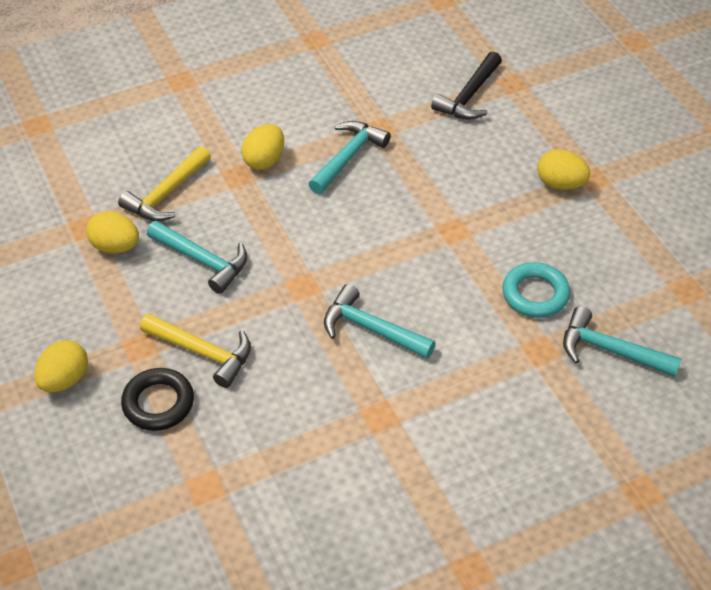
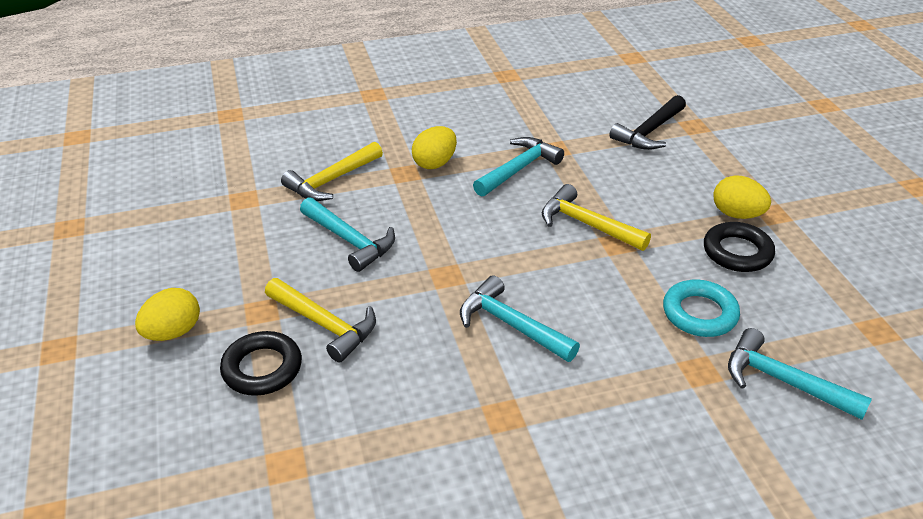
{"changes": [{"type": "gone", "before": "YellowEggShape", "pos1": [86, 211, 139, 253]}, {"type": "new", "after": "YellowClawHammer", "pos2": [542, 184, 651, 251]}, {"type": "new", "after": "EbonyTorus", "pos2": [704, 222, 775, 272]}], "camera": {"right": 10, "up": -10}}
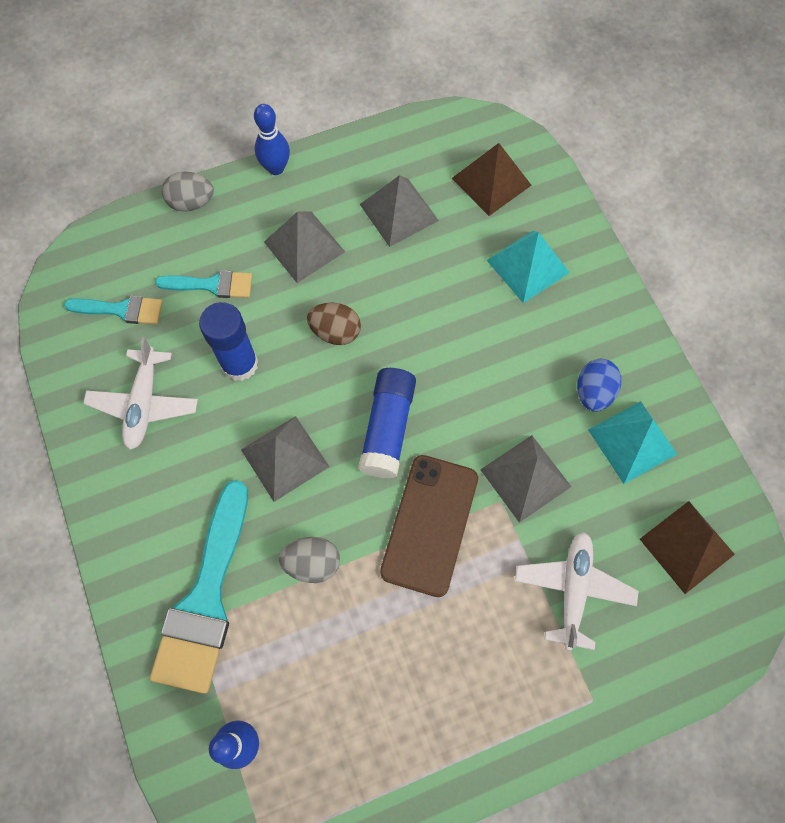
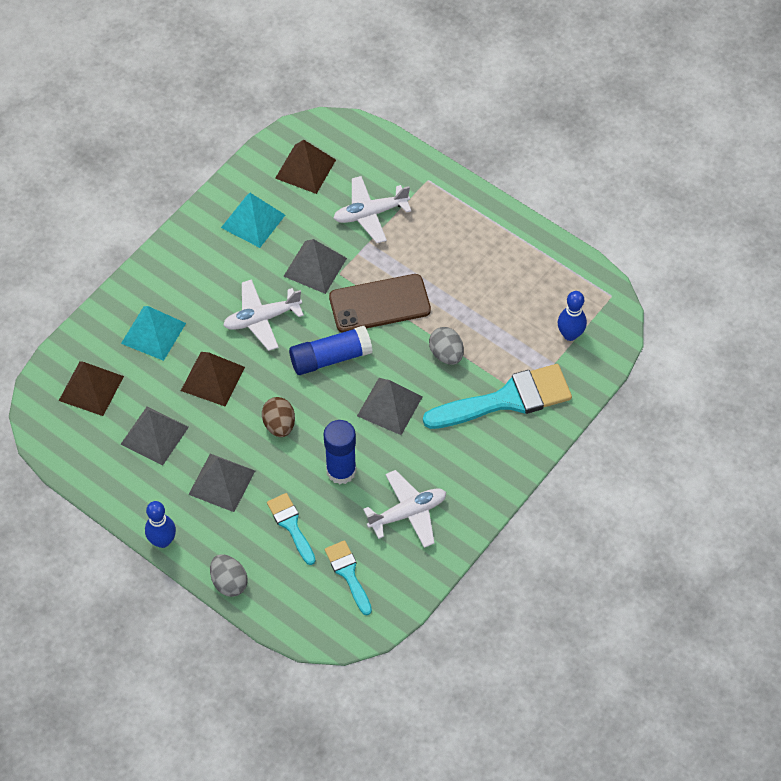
{"changes": [{"type": "gone", "before": "RoyalBlueEggShape", "pos1": [577, 359, 621, 411]}, {"type": "new", "after": "RussetPyramid", "pos2": [181, 352, 245, 407]}, {"type": "new", "after": "PureWhitePlane", "pos2": [223, 279, 304, 351]}], "camera": {"right": -120, "up": -10}}
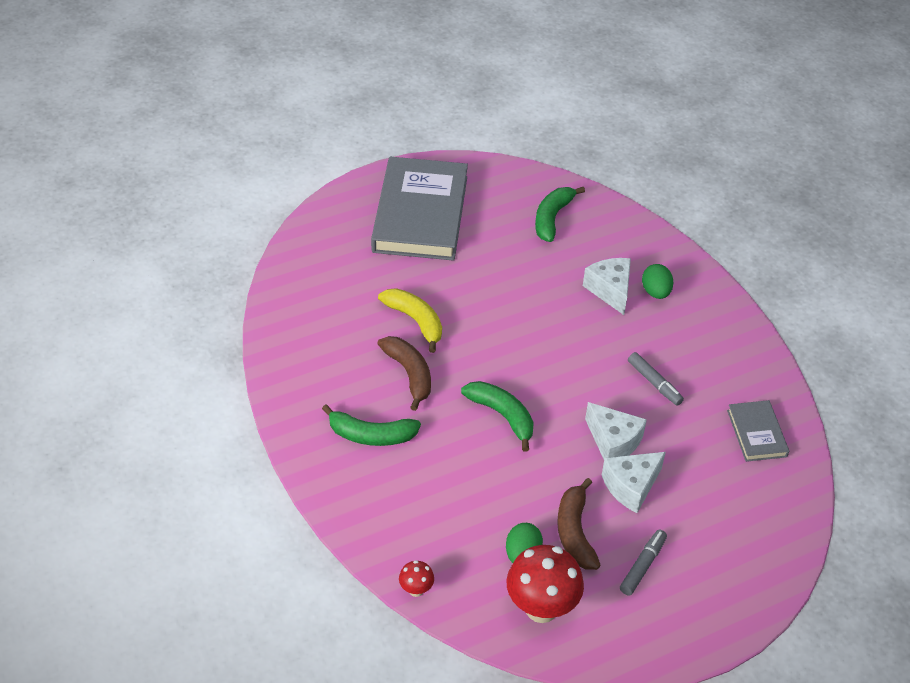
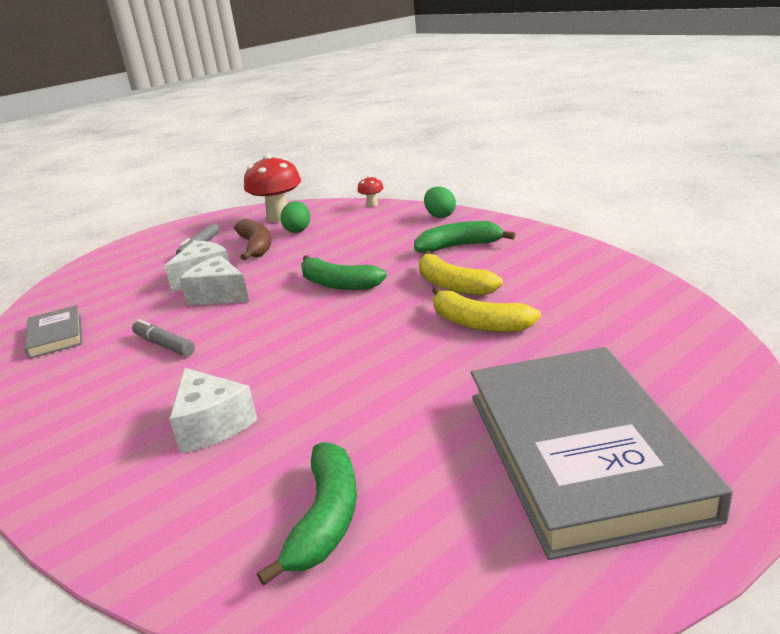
{"changes": [{"type": "shifted", "before": "GreenEggShape", "pos1": [642, 264, 673, 299], "pos2": [424, 187, 456, 218]}, {"type": "repainted", "before": "RussetToyBanana", "after": "YellowToyBanana", "pos1": [377, 336, 431, 411], "pos2": [418, 251, 503, 295]}], "camera": {"right": 170, "up": -20}}
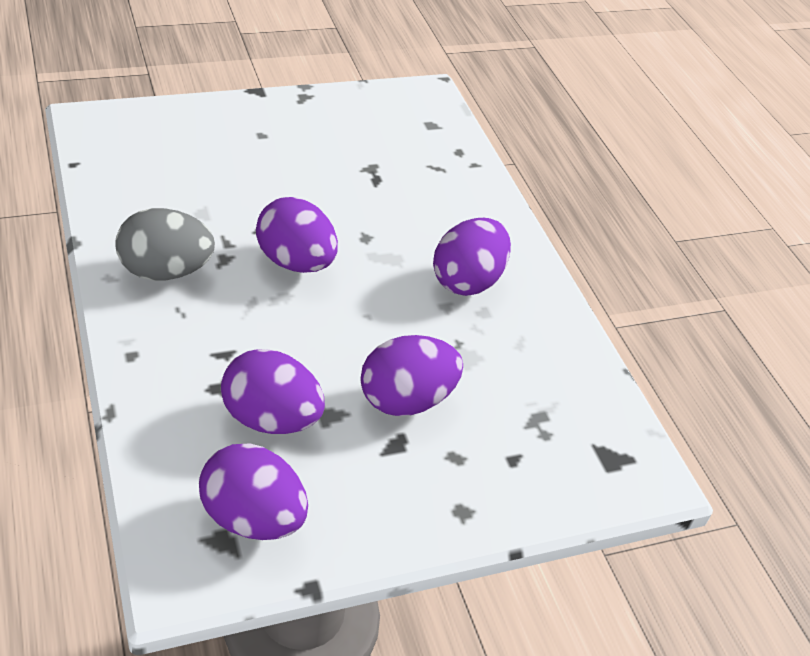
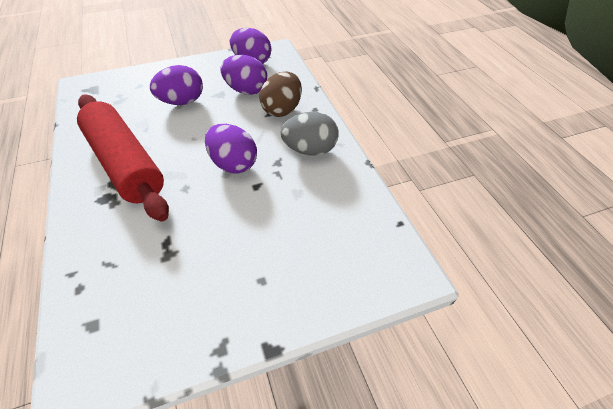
{"changes": [{"type": "new", "after": "RussetEggShape", "pos2": [260, 71, 302, 117]}, {"type": "swapped", "before": "VioletEggShape", "after": "ScarletRollingPin", "pos1": [433, 218, 511, 296], "pos2": [77, 95, 169, 221]}], "camera": {"right": -175, "up": 5}}
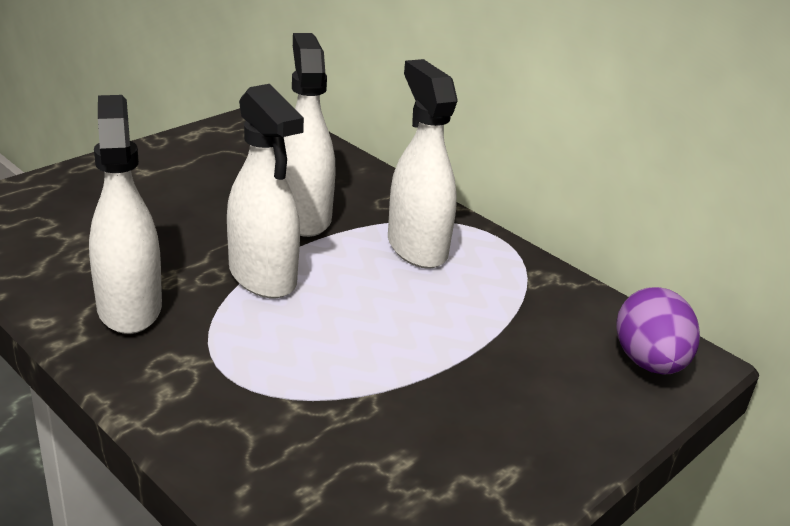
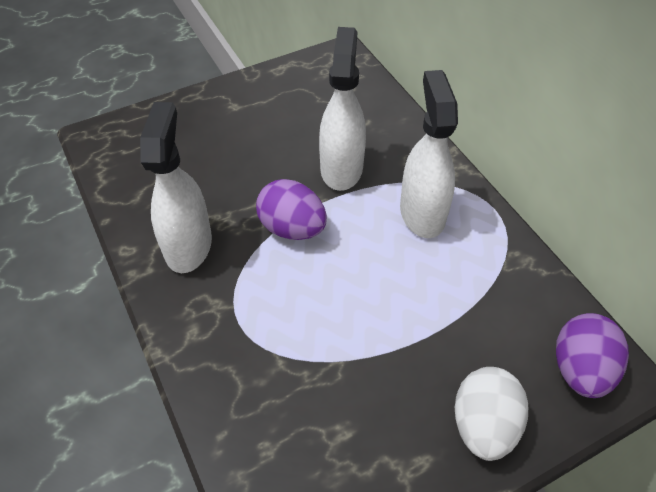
{"changes": [{"type": "new", "after": "PureWhiteEggShape", "pos2": [455, 367, 528, 461]}, {"type": "swapped", "before": "PureWhiteSprayBottle", "after": "VioletEggShape", "pos1": [227, 84, 304, 298], "pos2": [256, 179, 327, 240]}], "camera": {"right": 20, "up": 20}}
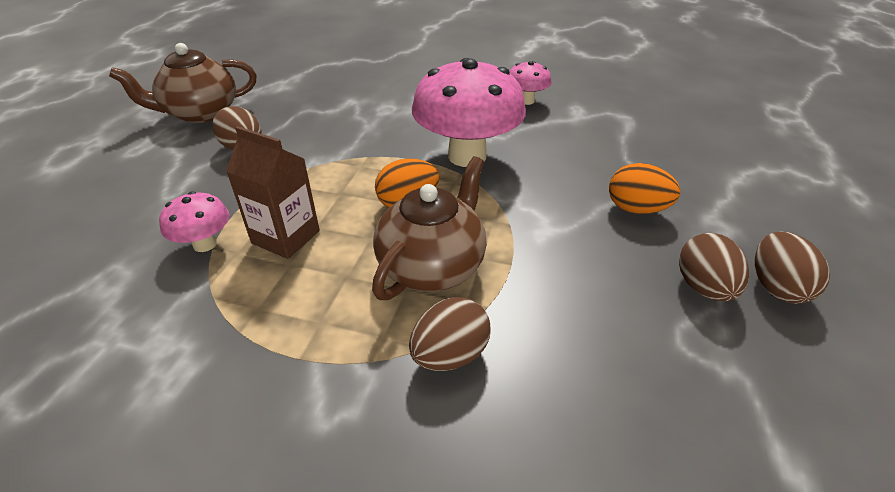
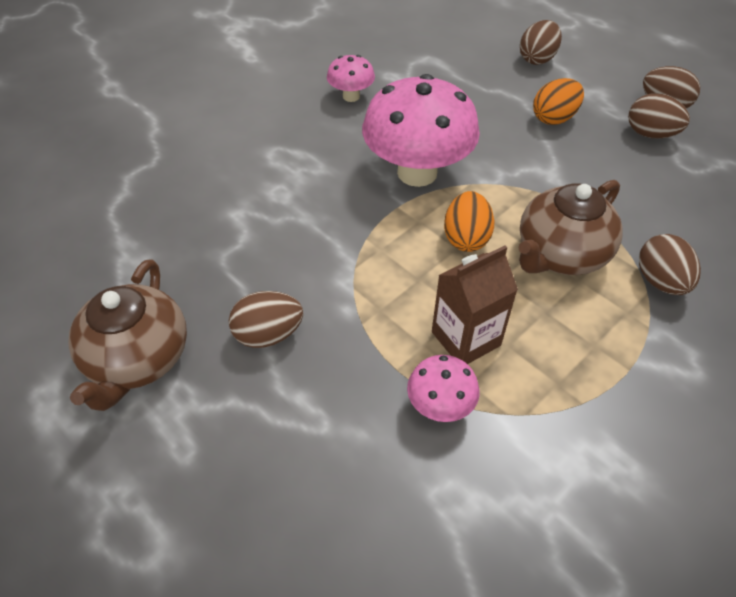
{"changes": [{"type": "new", "after": "RussetEggShape", "pos2": [520, 20, 562, 65]}, {"type": "rotated", "before": "RussetChinaTeapot", "pos1": [372, 156, 487, 300], "pos2": [519, 180, 623, 275], "turn": -105}], "camera": {"right": -60, "up": 10}}
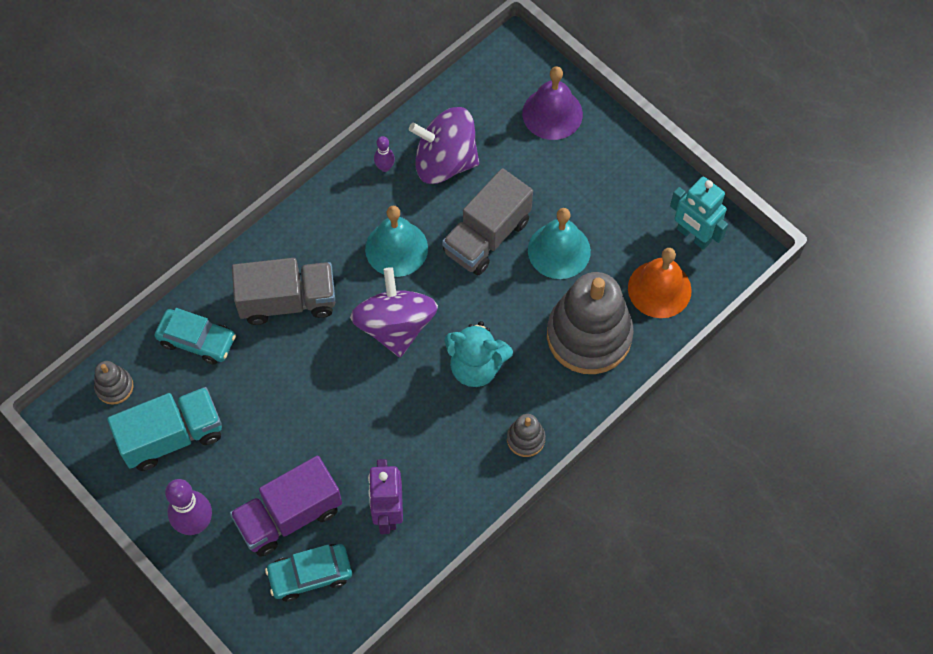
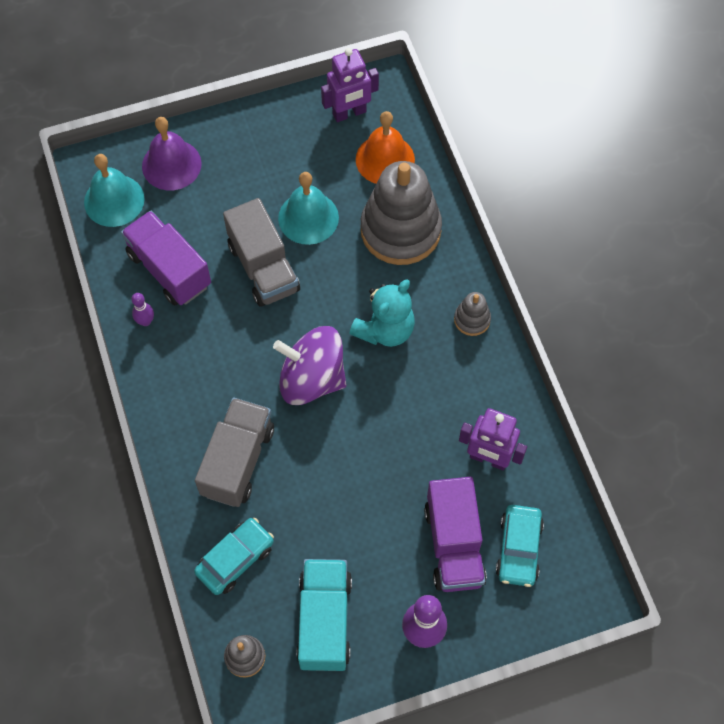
{"changes": [{"type": "shifted", "before": "AquaBell", "pos1": [365, 206, 428, 277], "pos2": [84, 154, 145, 227]}, {"type": "swapped", "before": "VioletWhirligig", "after": "VioletLorry", "pos1": [409, 107, 479, 184], "pos2": [121, 211, 211, 306]}, {"type": "repainted", "before": "AquaRobot", "after": "VioletRobot", "pos1": [670, 177, 728, 250], "pos2": [321, 48, 379, 122]}], "camera": {"right": -65, "up": 0}}
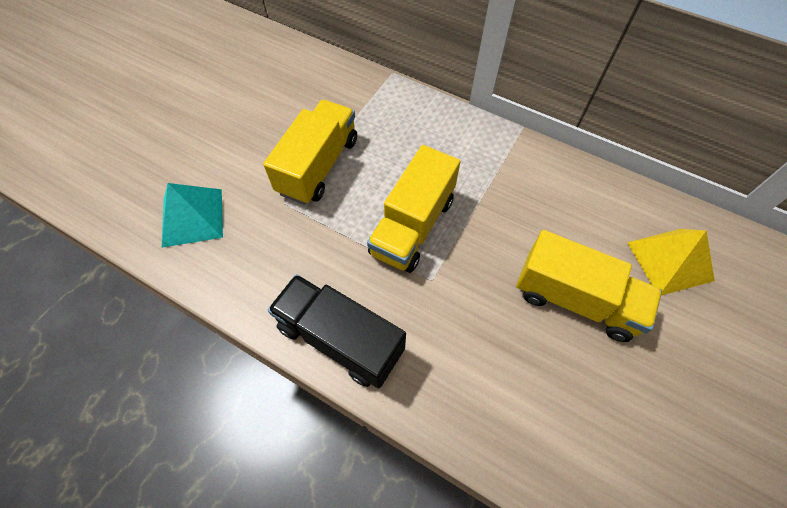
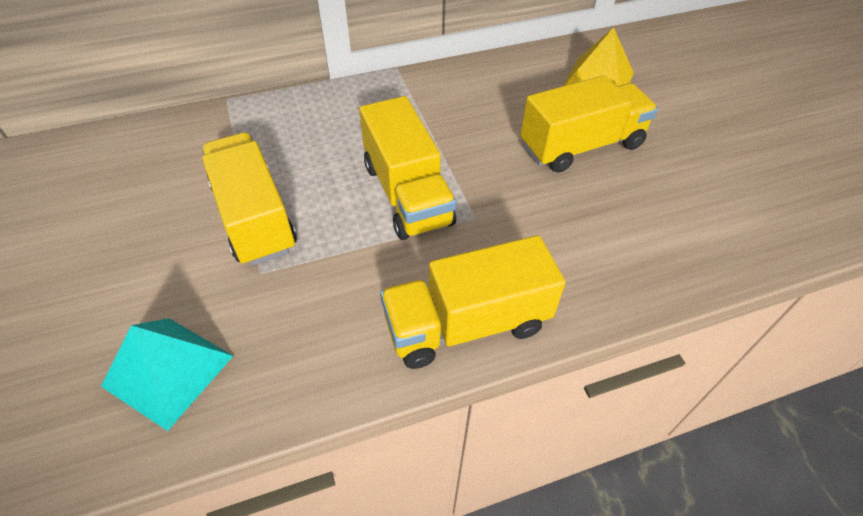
{"changes": [{"type": "repainted", "before": "EbonyLorry", "after": "YellowLorry", "pos1": [268, 274, 406, 388], "pos2": [380, 235, 566, 369]}], "camera": {"right": -50, "up": -10}}
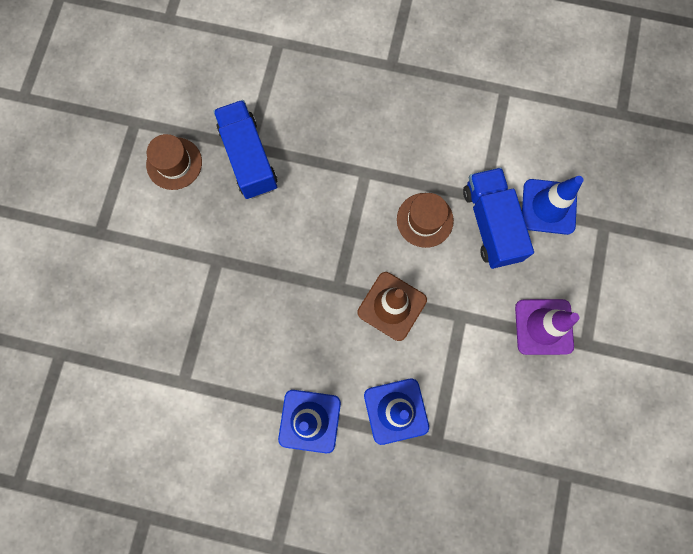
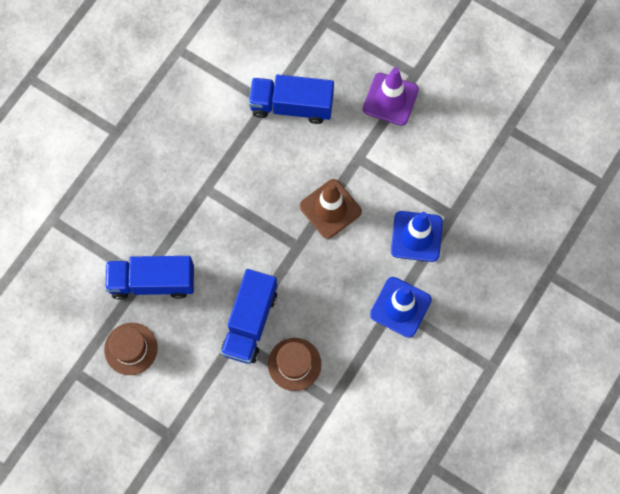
{"changes": [{"type": "gone", "before": "RoyalBlueSafetyCone", "pos1": [522, 176, 583, 235]}, {"type": "new", "after": "RoyalBlueLorry", "pos2": [221, 269, 277, 364]}, {"type": "shifted", "before": "RussetHat", "pos1": [397, 193, 454, 248], "pos2": [268, 338, 321, 391]}], "camera": {"right": -70, "up": -5}}
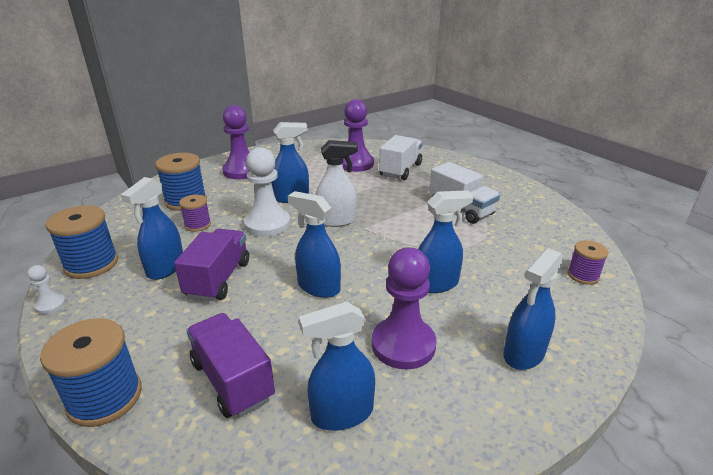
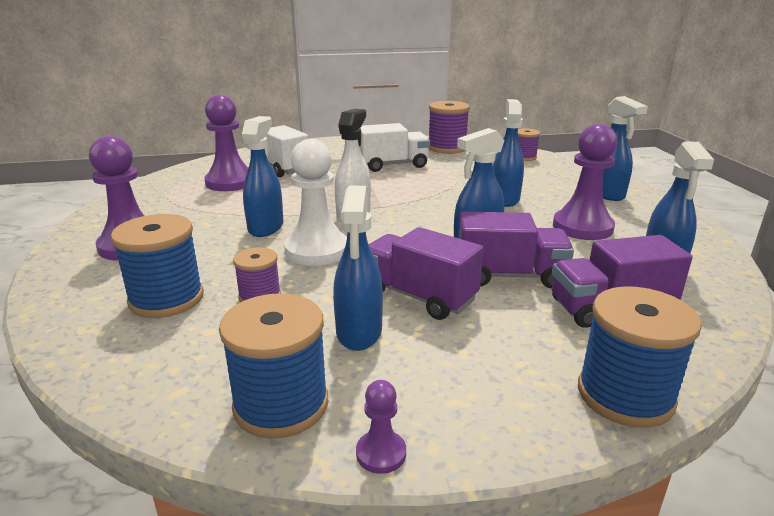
{"changes": [{"type": "new", "after": "VioletReelOfThread", "pos2": [429, 101, 470, 154]}, {"type": "new", "after": "VioletLorry", "pos2": [459, 211, 574, 288]}, {"type": "repainted", "before": "PureWhiteChessPawn", "after": "VioletChessPawn", "pos1": [27, 265, 66, 314], "pos2": [356, 380, 406, 474]}, {"type": "rotated", "before": "RoyalBlueSprayBottle", "pos1": [121, 177, 183, 280], "pos2": [333, 186, 383, 351], "turn": 45}], "camera": {"right": -65, "up": -5}}
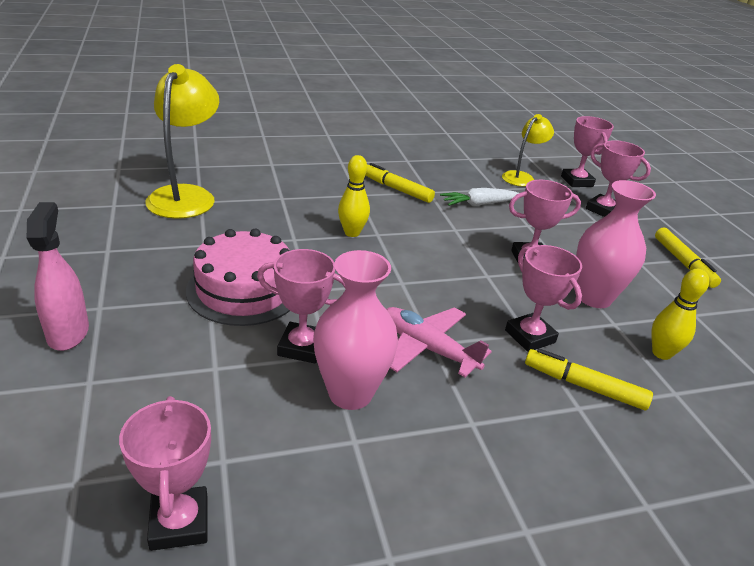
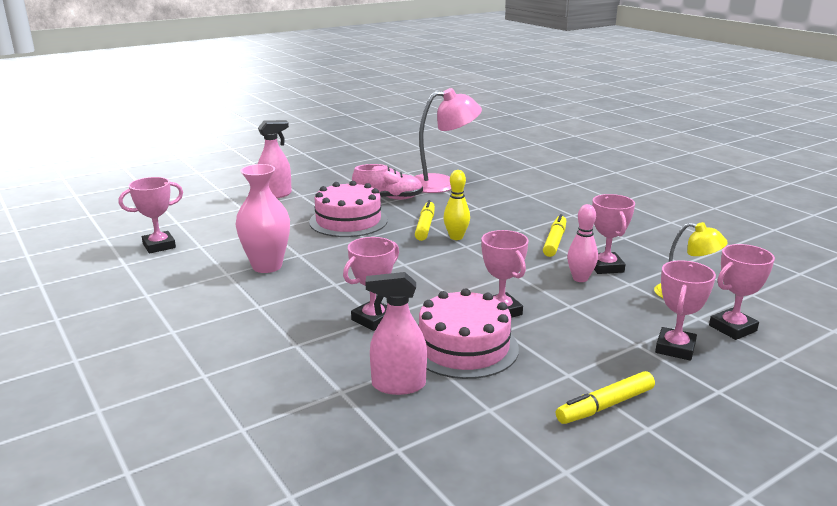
{"changes": [{"type": "gone", "before": "RosyPlane", "pos1": [386, 307, 492, 377]}, {"type": "new", "after": "RosyLaceUpShoe", "pos2": [352, 164, 423, 200]}, {"type": "shifted", "before": "RosyTrophy", "pos1": [257, 249, 346, 363], "pos2": [592, 194, 635, 274]}, {"type": "shifted", "before": "YellowMarker", "pos1": [525, 348, 653, 410], "pos2": [415, 200, 435, 241]}, {"type": "swapped", "before": "PureWhiteRootVegetable", "after": "RosyBowlingPin", "pos1": [440, 188, 519, 206], "pos2": [567, 204, 598, 282]}, {"type": "swapped", "before": "RosyFlowerVase", "after": "RosyGateau", "pos1": [576, 180, 656, 308], "pos2": [418, 288, 519, 379]}, {"type": "swapped", "before": "YellowBowlingPin", "after": "RosySprayBottle", "pos1": [651, 269, 709, 360], "pos2": [366, 272, 427, 395]}, {"type": "repainted", "before": "YellowLamp", "after": "RosyLamp", "pos1": [145, 64, 219, 219], "pos2": [414, 88, 482, 193]}], "camera": {"right": 75, "up": -10}}
